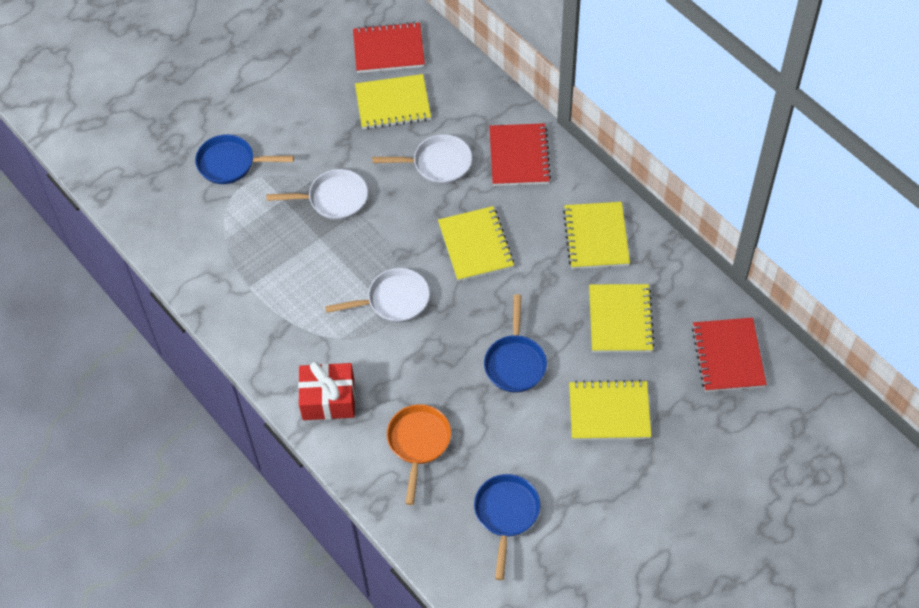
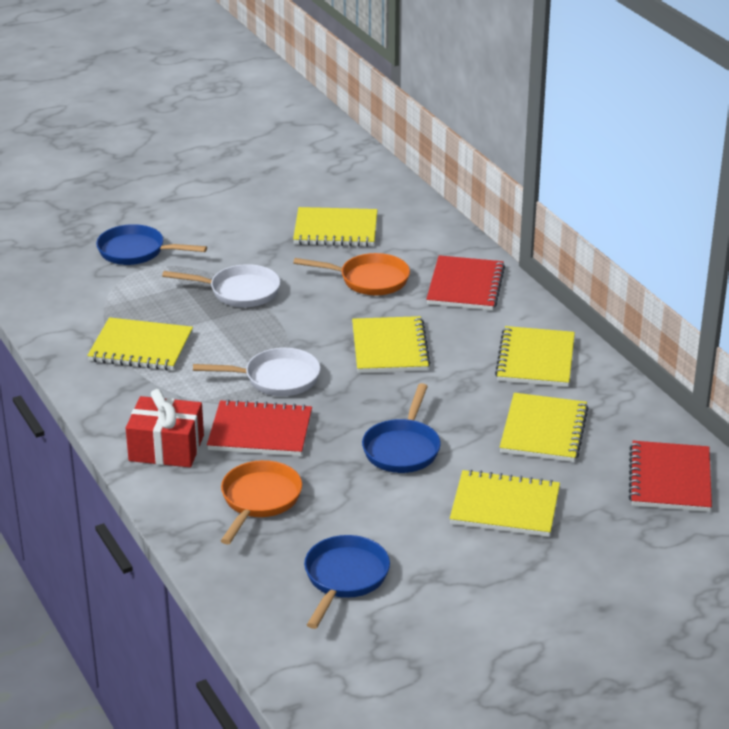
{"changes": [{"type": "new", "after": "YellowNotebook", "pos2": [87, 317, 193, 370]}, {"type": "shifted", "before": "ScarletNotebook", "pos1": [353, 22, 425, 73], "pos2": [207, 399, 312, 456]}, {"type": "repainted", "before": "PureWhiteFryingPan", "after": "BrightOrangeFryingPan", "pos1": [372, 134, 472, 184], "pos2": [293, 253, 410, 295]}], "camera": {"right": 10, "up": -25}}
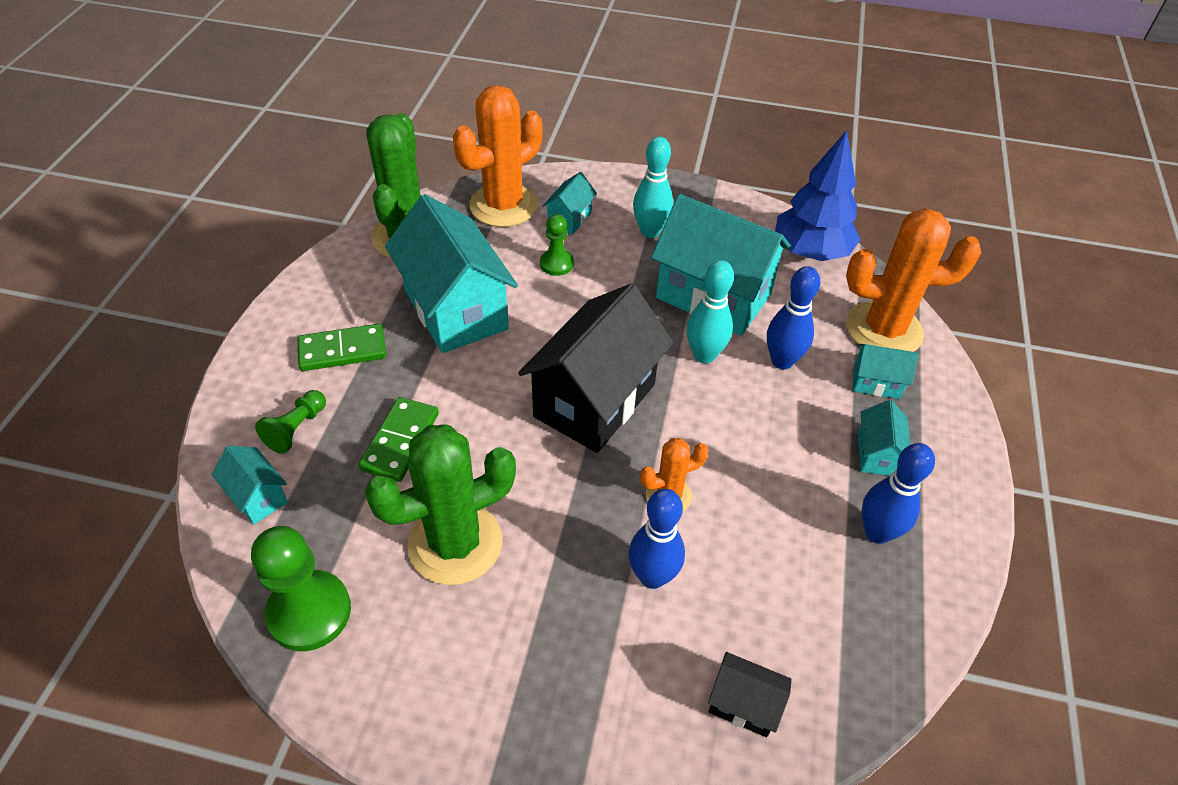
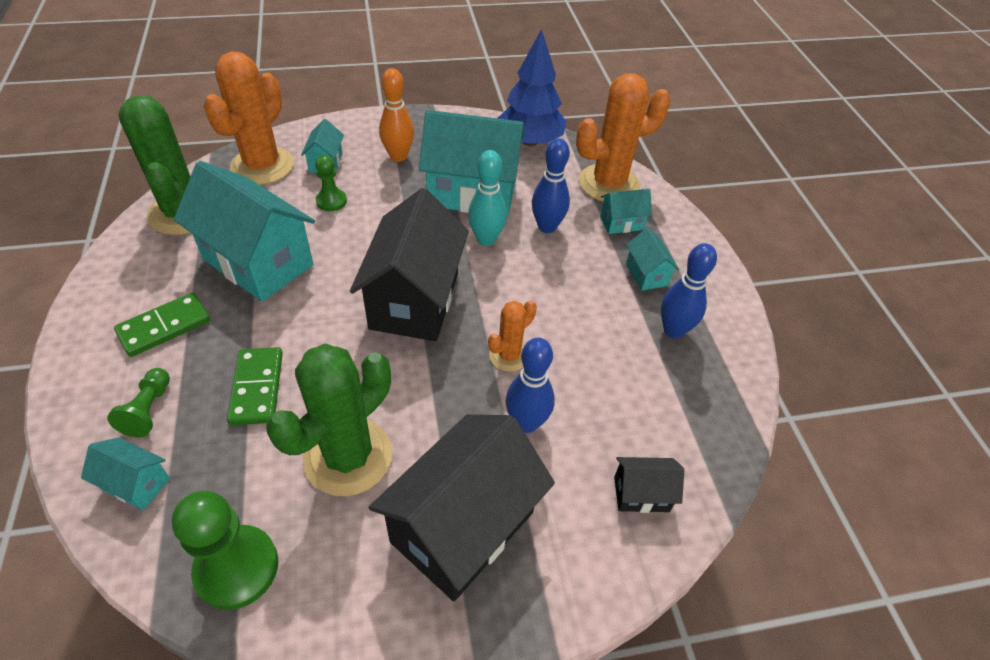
{"changes": [{"type": "new", "after": "EbonyToyHouse", "pos2": [369, 414, 555, 601]}, {"type": "repainted", "before": "AquaBowlingPin", "after": "BrightOrangeBowlingPin", "pos1": [633, 137, 673, 238], "pos2": [379, 68, 414, 162]}], "camera": {"right": -25, "up": 0}}
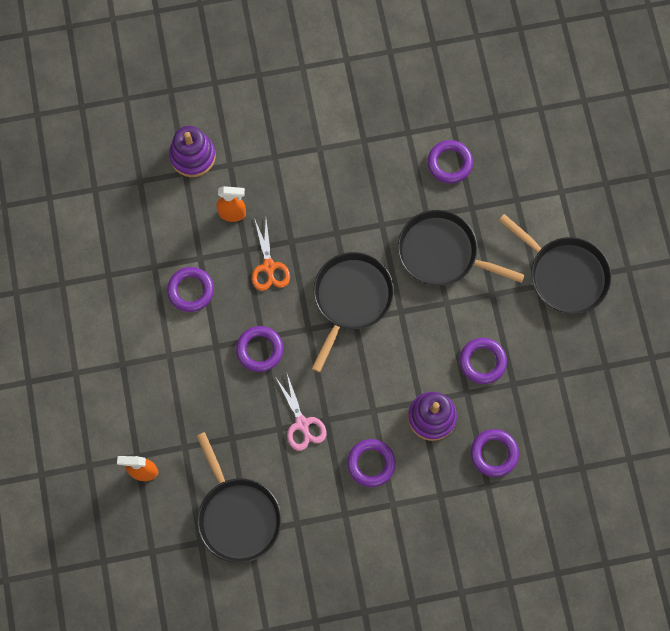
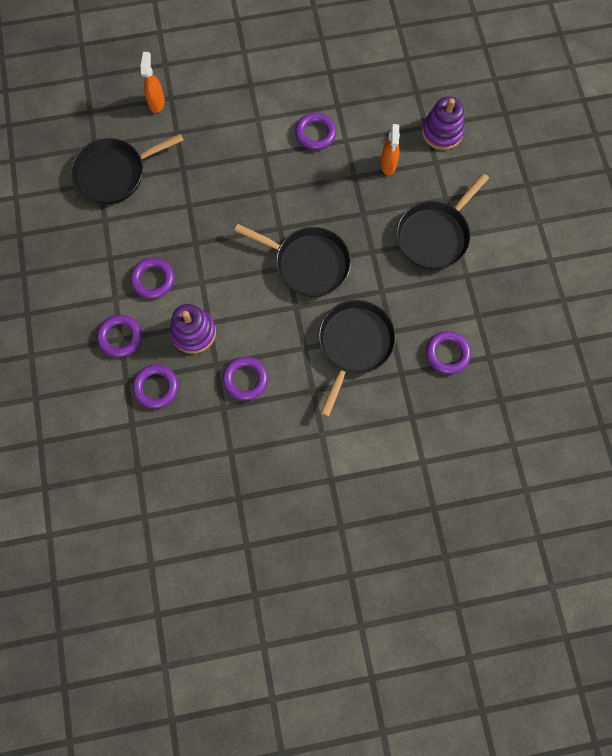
{"changes": [{"type": "gone", "before": "BrightOrangePairOfScissors", "pos1": [252, 218, 290, 291]}, {"type": "gone", "before": "RosyPairOfScissors", "pos1": [276, 374, 327, 451]}, {"type": "shifted", "before": "VioletTorus", "pos1": [236, 326, 283, 372], "pos2": [97, 315, 142, 358]}, {"type": "shifted", "before": "EbonyFryingPan", "pos1": [499, 214, 612, 314], "pos2": [396, 173, 489, 270]}], "camera": {"right": 90, "up": 0}}
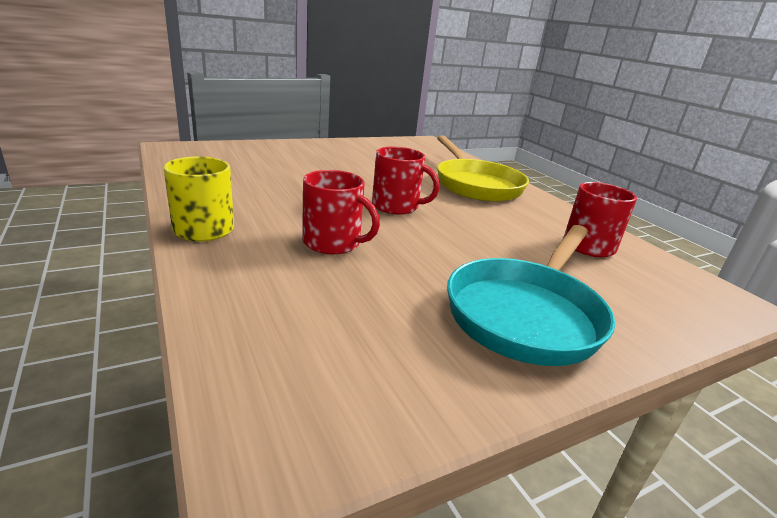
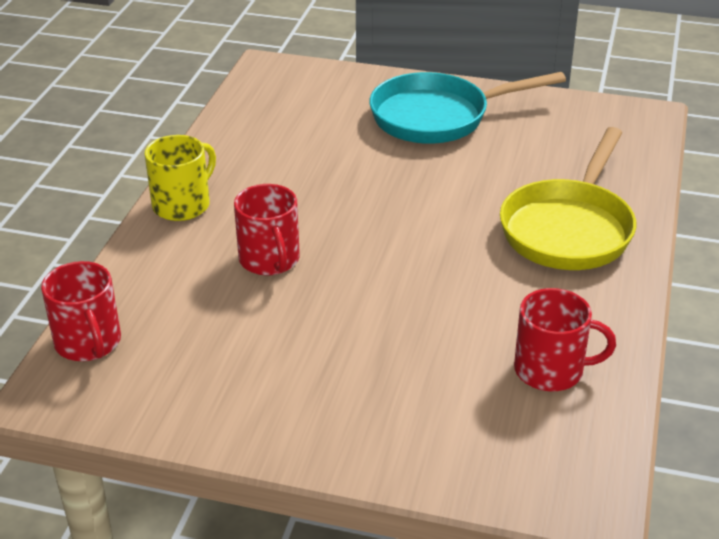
{"changes": [{"type": "shifted", "before": "ScarletCoffeeMug", "pos1": [372, 147, 440, 215], "pos2": [41, 261, 121, 361]}, {"type": "shifted", "before": "AquaFryingPan", "pos1": [447, 225, 615, 366], "pos2": [369, 72, 566, 144]}], "camera": {"right": 45, "up": 10}}
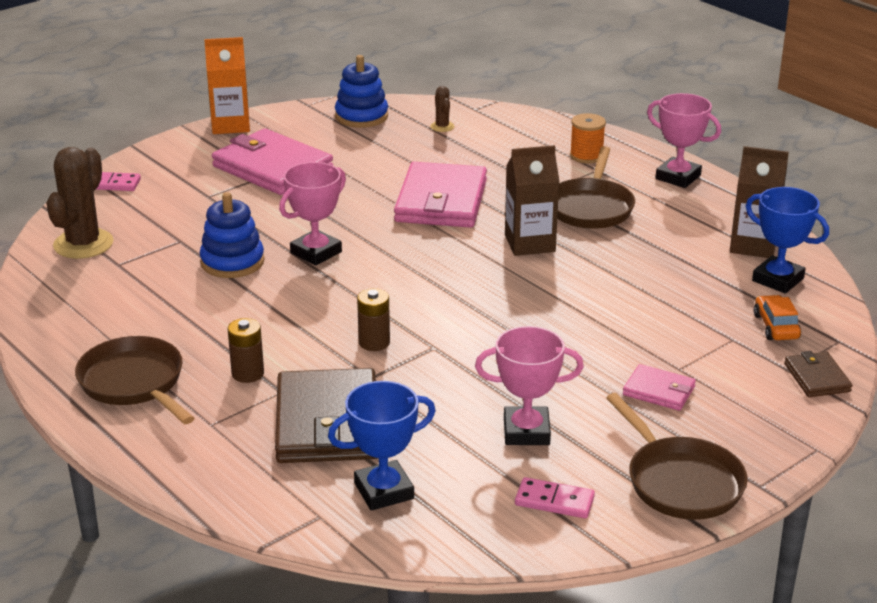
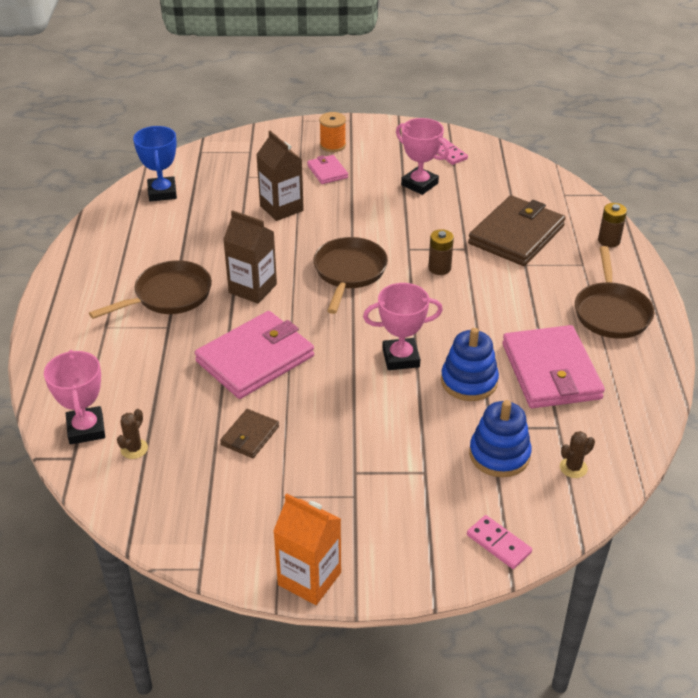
{"changes": [{"type": "gone", "before": "RoyalBlueTrophy", "pos1": [328, 381, 436, 511]}, {"type": "gone", "before": "BrightOrangeAutomobile", "pos1": [754, 295, 801, 340]}, {"type": "shifted", "before": "RosyBillfold", "pos1": [212, 129, 333, 195], "pos2": [502, 325, 605, 408]}, {"type": "shifted", "before": "RussetPowerCell", "pos1": [228, 318, 264, 383], "pos2": [598, 203, 627, 247]}, {"type": "shifted", "before": "RoyalBlueRingStacker", "pos1": [335, 55, 388, 128], "pos2": [469, 400, 532, 477]}, {"type": "shifted", "before": "BrightOrangeReelOfThread", "pos1": [570, 113, 606, 164], "pos2": [319, 112, 346, 152]}, {"type": "shifted", "before": "RussetFryingPan", "pos1": [606, 393, 748, 520], "pos2": [313, 237, 388, 314]}, {"type": "shifted", "before": "RosyTrophy", "pos1": [647, 93, 721, 188], "pos2": [44, 350, 105, 445]}, {"type": "shifted", "before": "RussetMilkCarton", "pos1": [730, 146, 789, 258], "pos2": [256, 131, 304, 221]}, {"type": "shifted", "before": "RussetBillfold", "pos1": [784, 351, 853, 397], "pos2": [220, 409, 279, 458]}, {"type": "scaled", "before": "RussetSaguaroCactus", "pos1": [46, 147, 114, 259], "pos2": [560, 431, 595, 478], "scale": 0.47}], "camera": {"right": -140, "up": 10}}
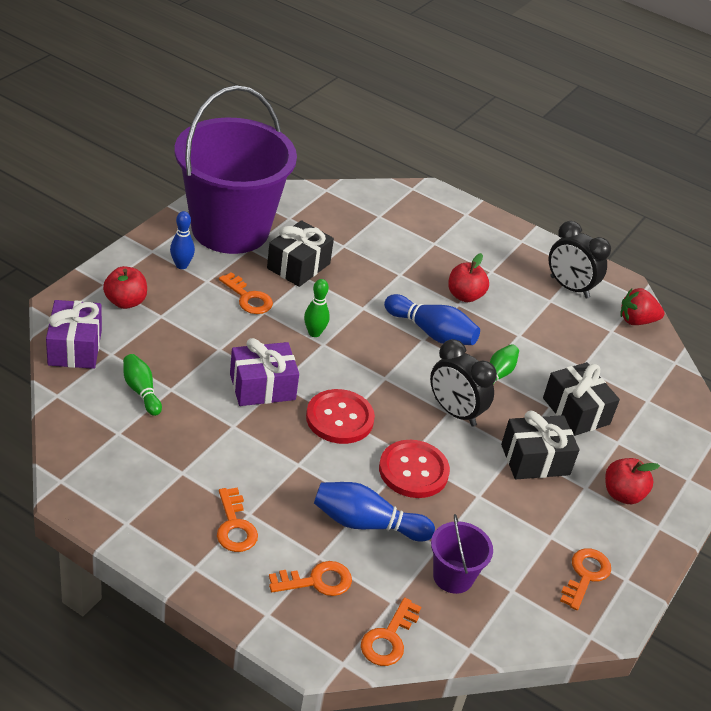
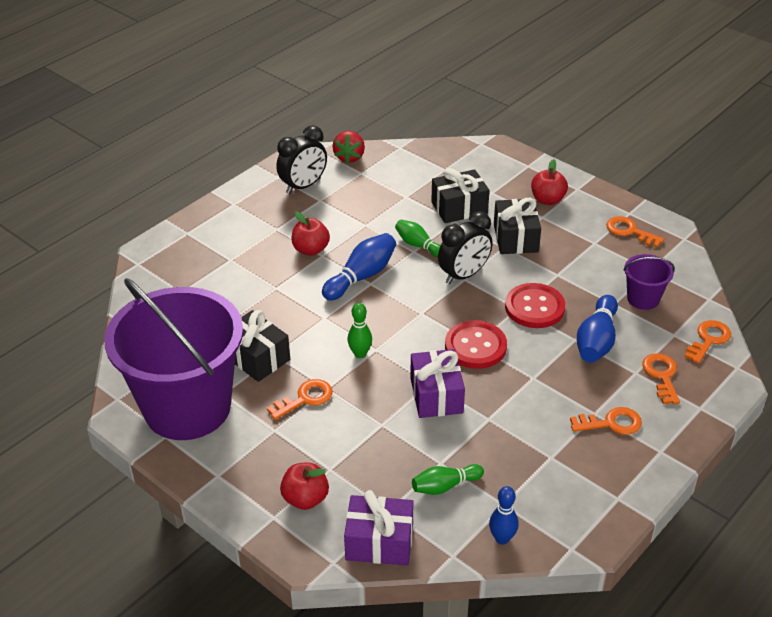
{"changes": [{"type": "shifted", "before": "RoyalBlueBowlingPin", "pos1": [170, 211, 195, 269], "pos2": [489, 486, 519, 545]}, {"type": "rotated", "before": "BrightOrangeLatchkey", "pos1": [361, 598, 421, 666], "pos2": [684, 320, 731, 364], "turn": -90}], "camera": {"right": -75, "up": 0}}
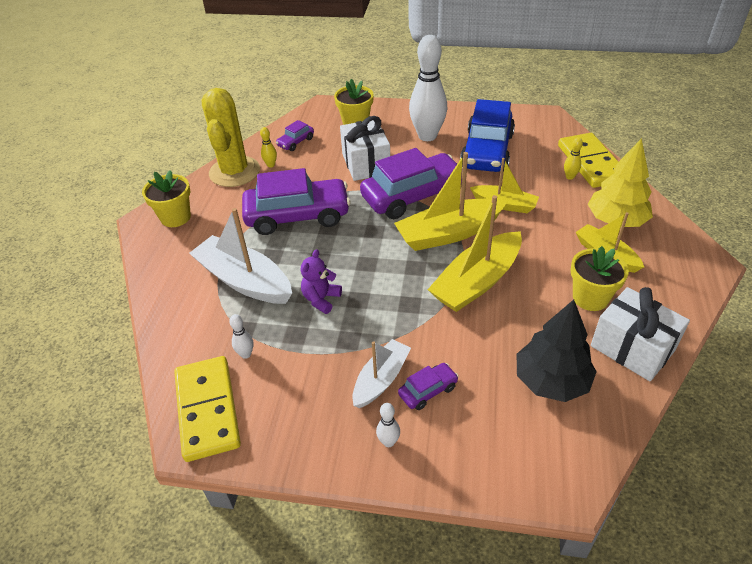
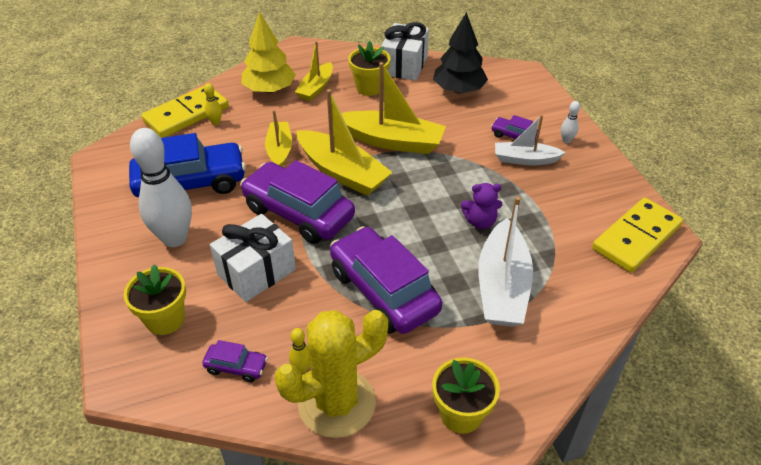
{"changes": [{"type": "gone", "before": "PureWhiteBowlingPin", "pos1": [229, 314, 253, 359]}], "camera": {"right": -120, "up": 0}}
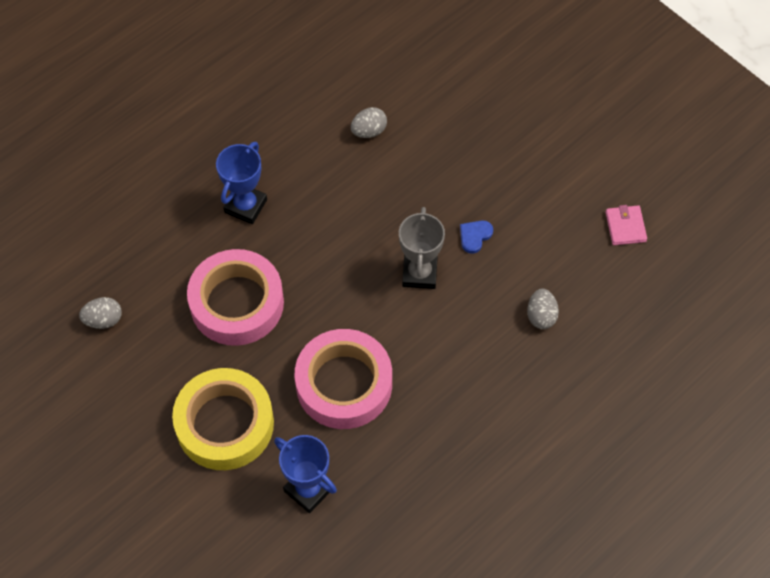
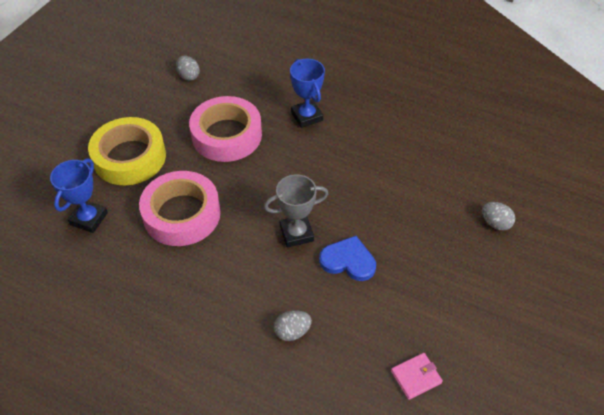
{"changes": [{"type": "shifted", "before": "GrayEggShape", "pos1": [351, 107, 387, 138], "pos2": [482, 202, 515, 231]}, {"type": "rotated", "before": "RoyalBlueTrophy", "pos1": [216, 142, 267, 224], "pos2": [290, 59, 325, 128], "turn": 60}, {"type": "scaled", "before": "RoyalBlueHeart", "pos1": [460, 220, 493, 254], "pos2": [319, 236, 376, 281], "scale": 1.66}], "camera": {"right": 70, "up": -10}}
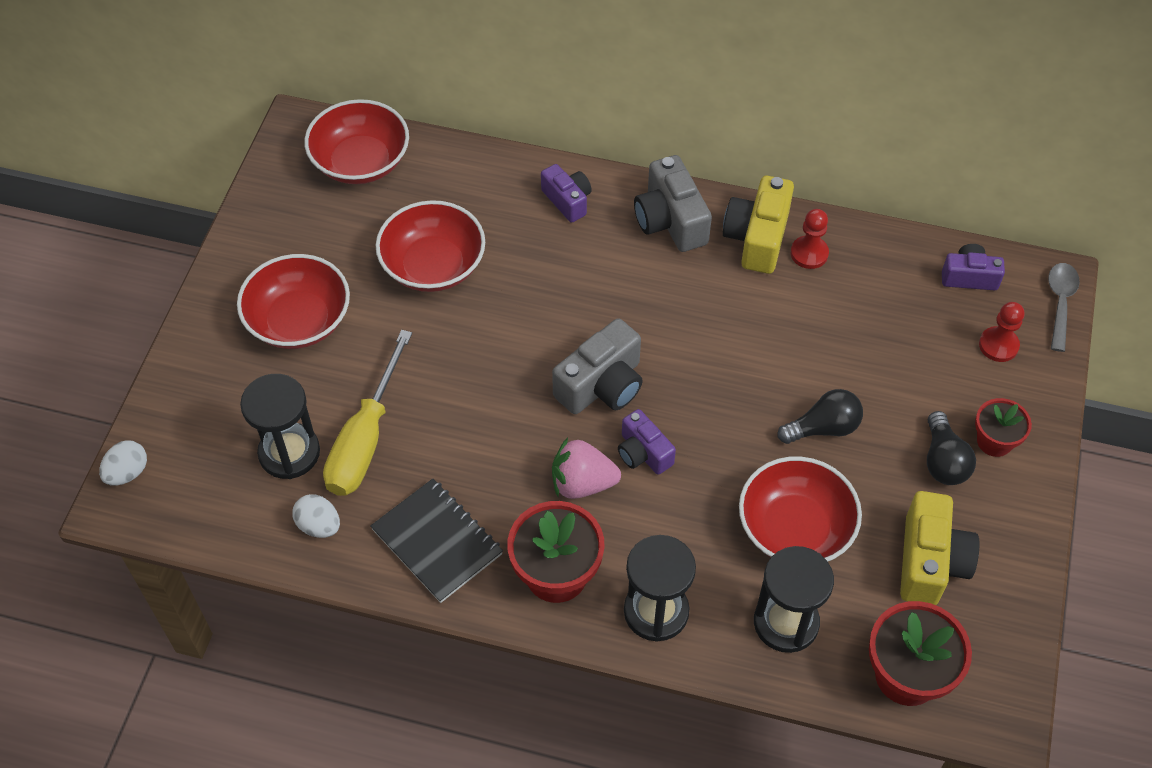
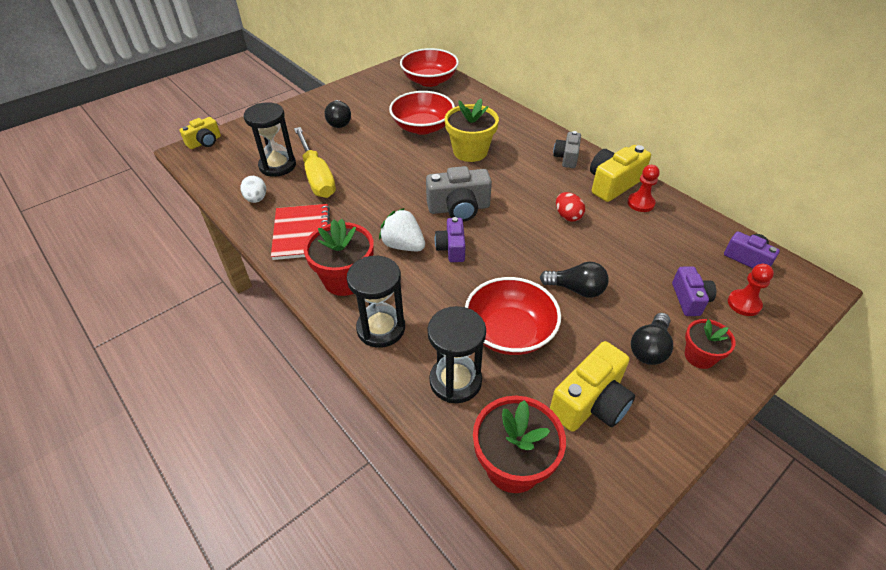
{"changes": [{"type": "gone", "before": "GrayTeaspoon", "pos1": [1048, 263, 1080, 352]}, {"type": "new", "after": "YellowPottedPlant", "pos2": [445, 99, 499, 162]}, {"type": "new", "after": "ScarletEggShape", "pos2": [556, 192, 585, 222]}, {"type": "shifted", "before": "VioletCompactCamera", "pos1": [541, 164, 592, 223], "pos2": [672, 267, 716, 316]}, {"type": "swapped", "before": "PureWhiteEggShape", "after": "YellowCompactCamera", "pos1": [99, 440, 147, 485], "pos2": [180, 117, 221, 149]}, {"type": "swapped", "before": "ScarletBowl", "after": "EbonyLightBulb", "pos1": [237, 254, 350, 349], "pos2": [325, 100, 351, 128]}, {"type": "repainted", "before": "EbonyNotebook", "after": "ScarletNotebook", "pos1": [370, 479, 503, 603], "pos2": [271, 204, 330, 260]}, {"type": "repainted", "before": "RosyStrawberry", "after": "PureWhiteStrawberry", "pos1": [552, 438, 621, 499], "pos2": [379, 208, 425, 251]}, {"type": "rotated", "before": "YellowScrewdriver", "pos1": [323, 330, 412, 496], "pos2": [294, 127, 336, 198], "turn": -75}, {"type": "scaled", "before": "GrayCompactCamera", "pos1": [634, 155, 712, 252], "pos2": [553, 131, 581, 168], "scale": 0.63}], "camera": {"right": 35, "up": -10}}
